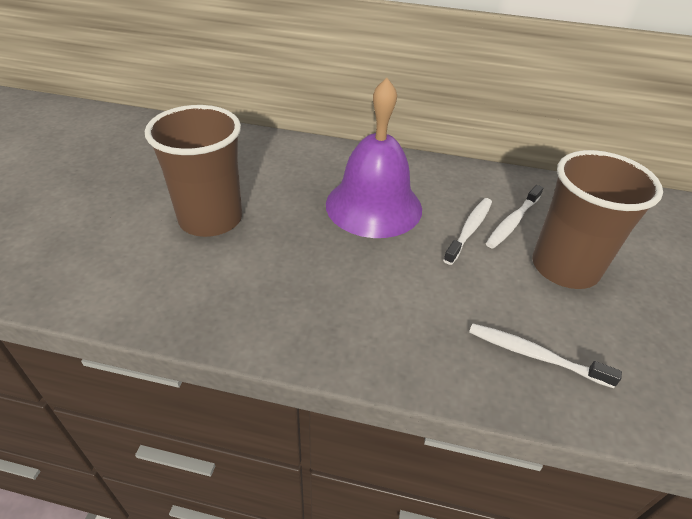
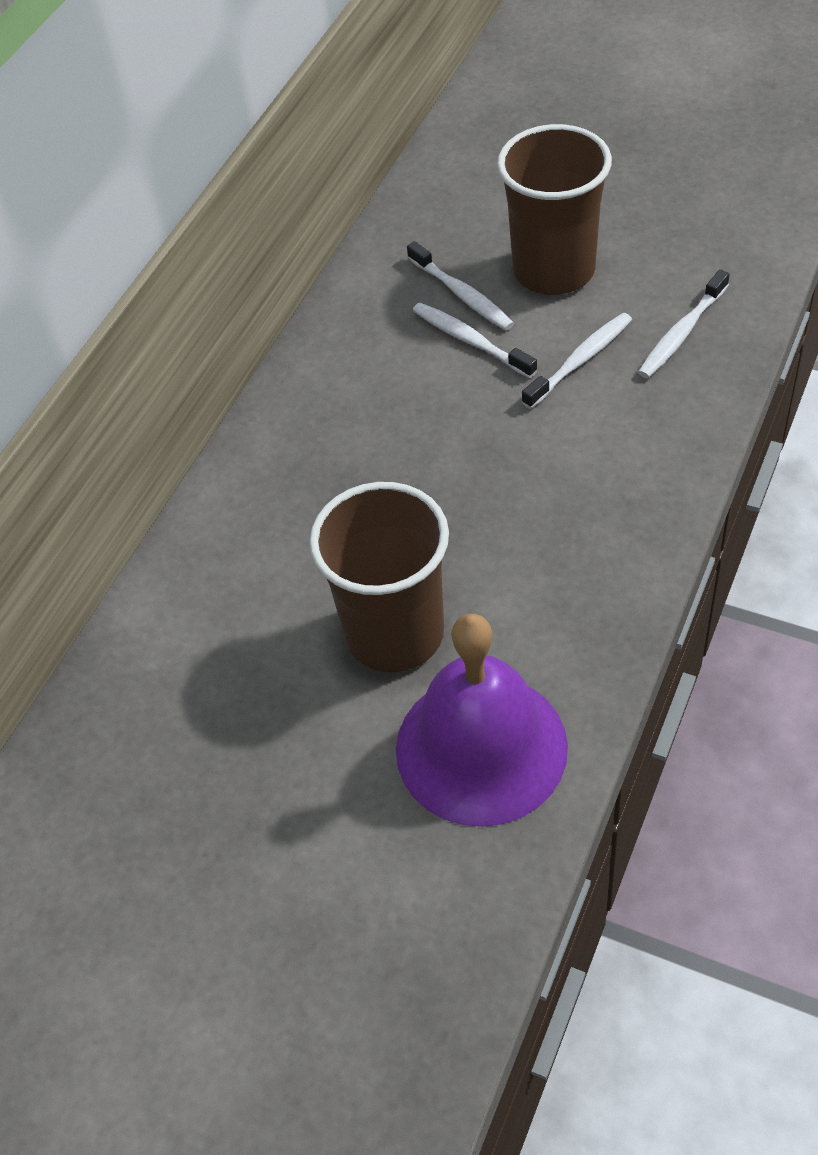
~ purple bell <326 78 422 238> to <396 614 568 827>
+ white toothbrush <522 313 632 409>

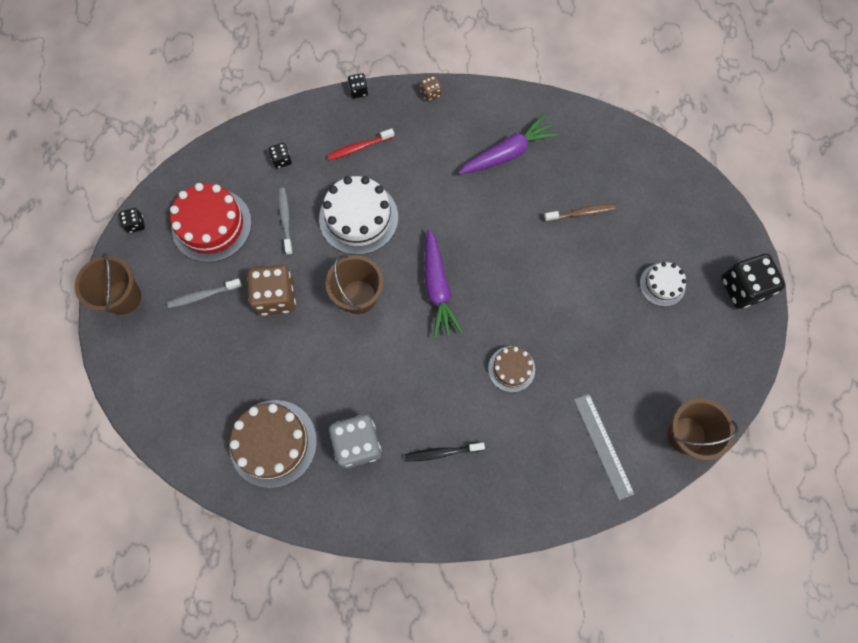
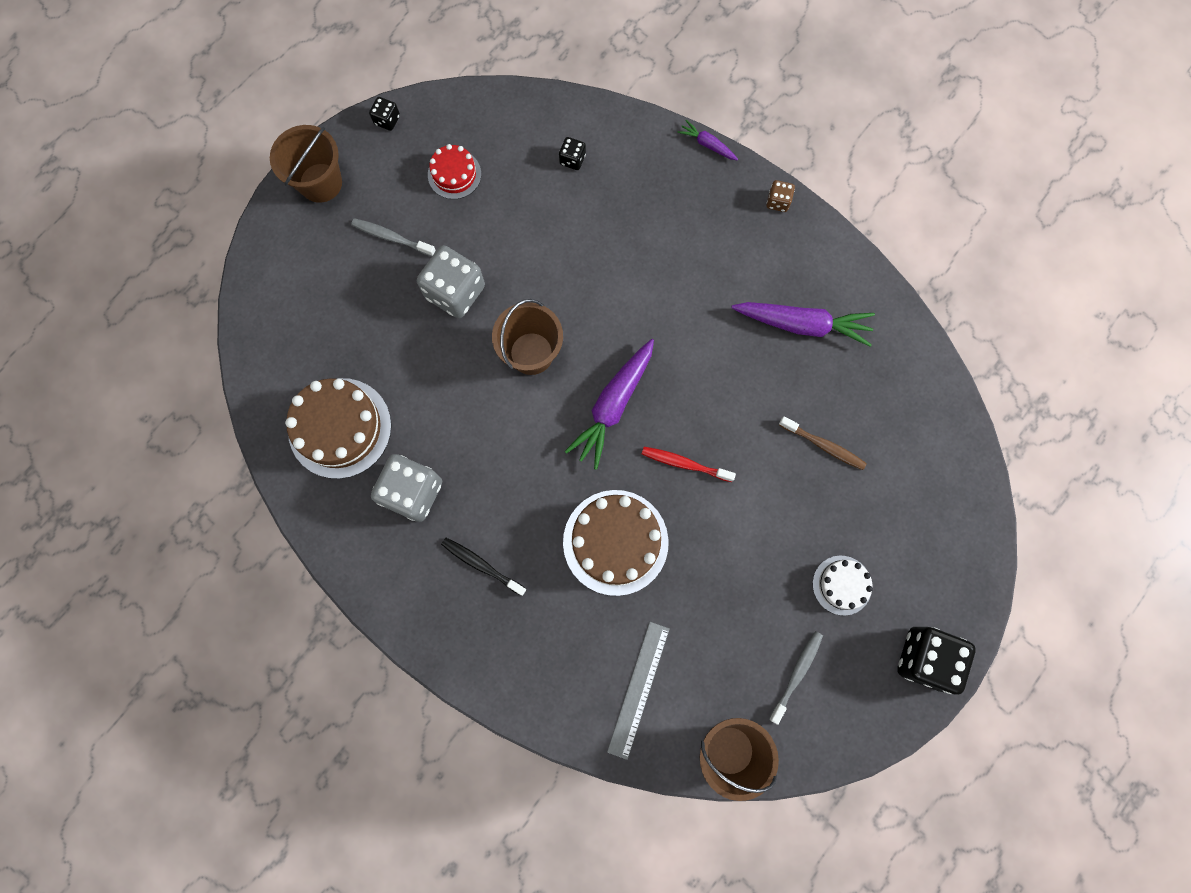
~ brown dice <247 265 296 316> to grey dice <417 245 485 318>
~ red cake <170 183 252 262> = <428 144 481 199> x0.56
~ brown cake <488 346 535 392> = <563 490 669 596> x1.80
~ red toothbrush <327 128 394 160> to <642 447 736 482>
~ black dice <348 73 368 98> to purple carrot <677 120 738 160>
~ grey toothbrush <278 188 293 255> to <769 631 823 725>
- white cake <319 176 398 255>

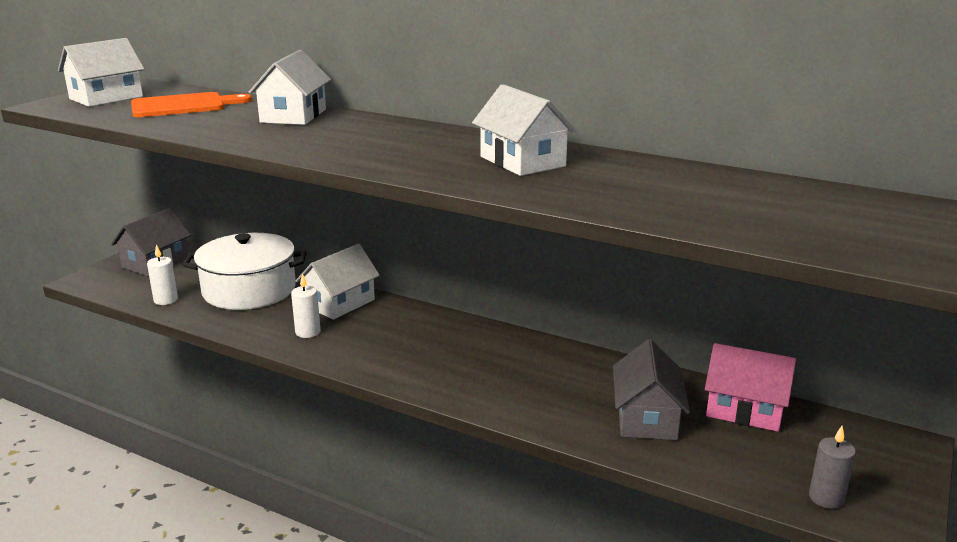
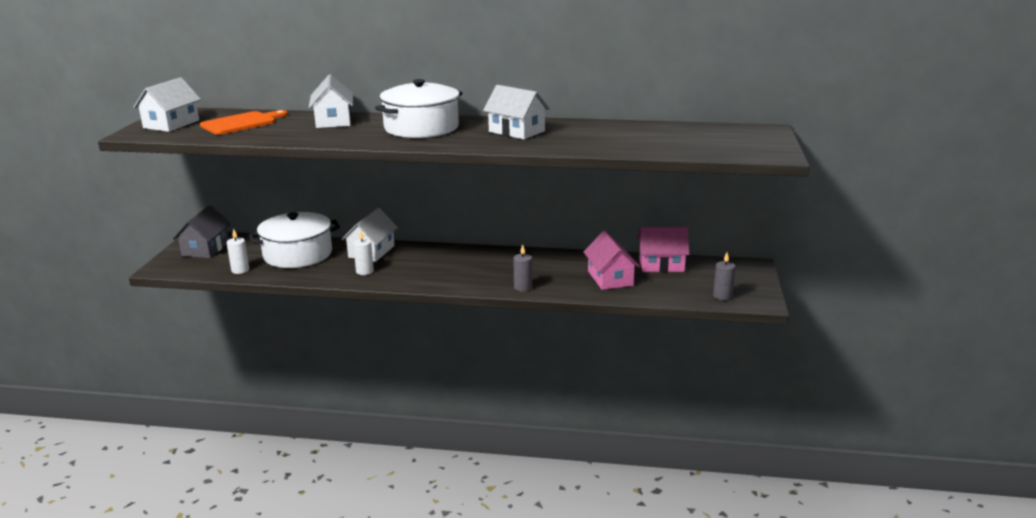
+ white pot <375 79 462 138>
+ grey candle <514 244 532 292>
~ grey house <613 339 690 440> to pink house <584 231 640 290>

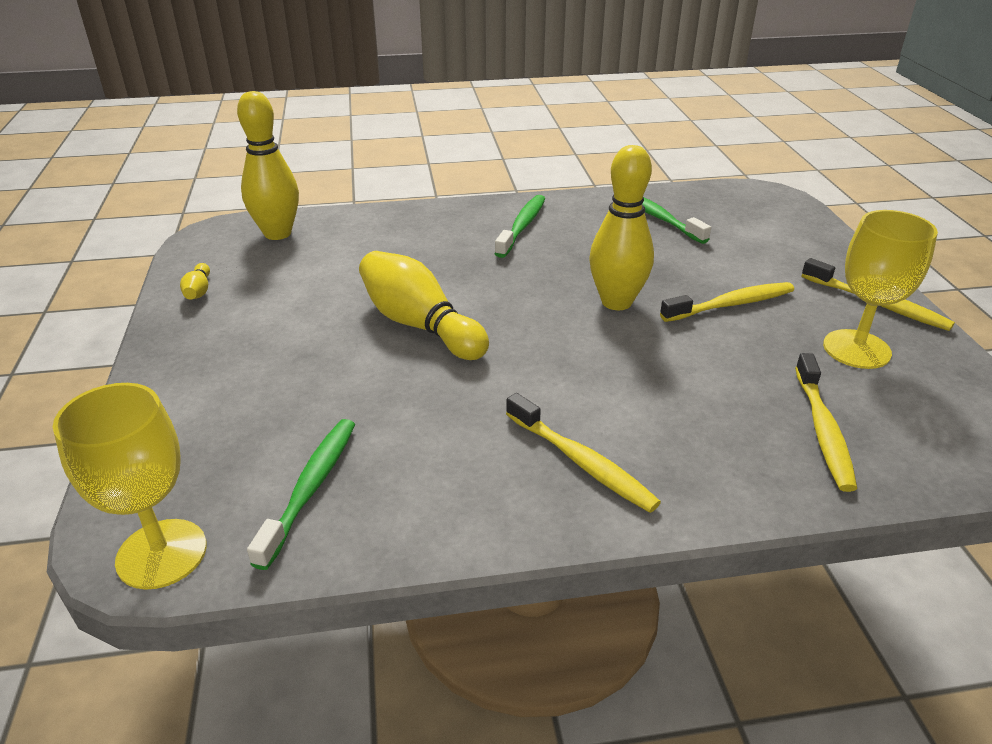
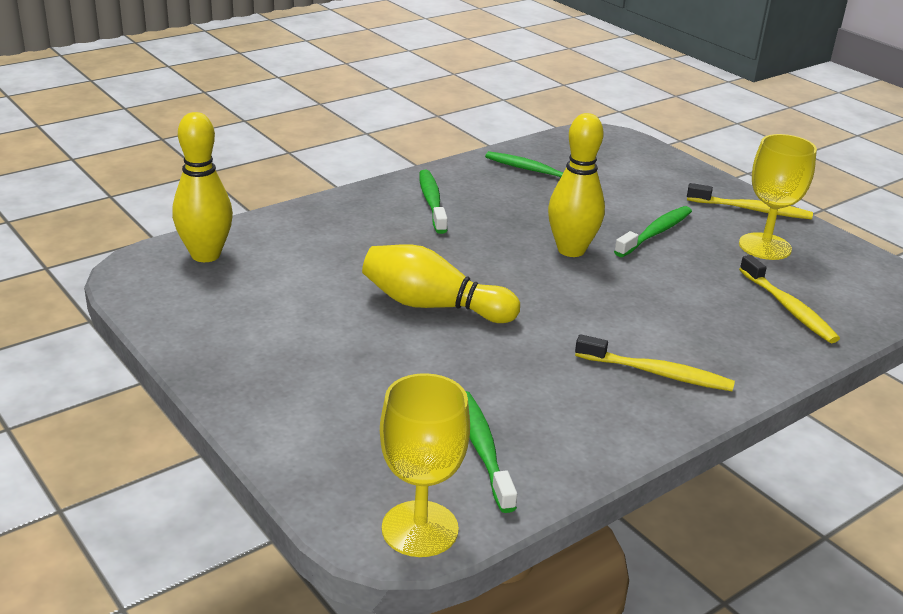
~ yellow toothbrush <660 282 794 322> to green toothbrush <614 206 692 257>
- yellow bowling pin <180 263 210 300>

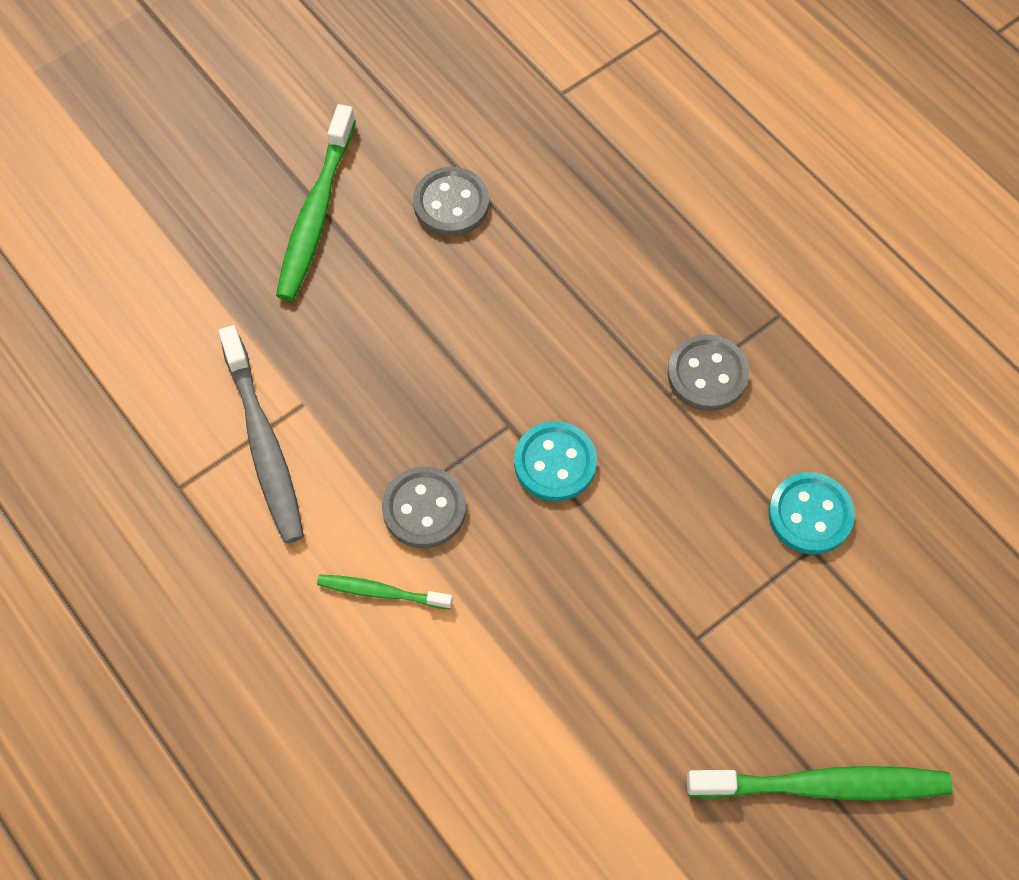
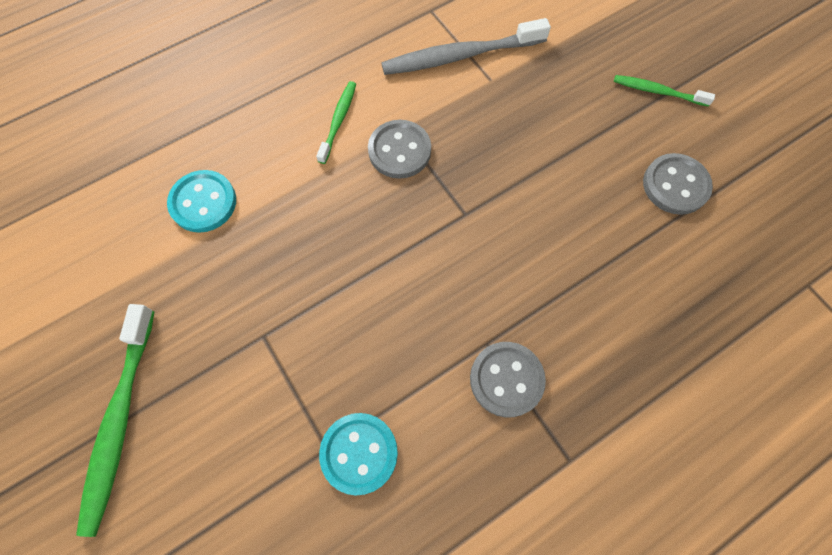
~ turquoise button <514 421 597 501> to <167 170 236 233>
~ green toothbrush <276 104 356 301> = <614 75 715 107> x0.55

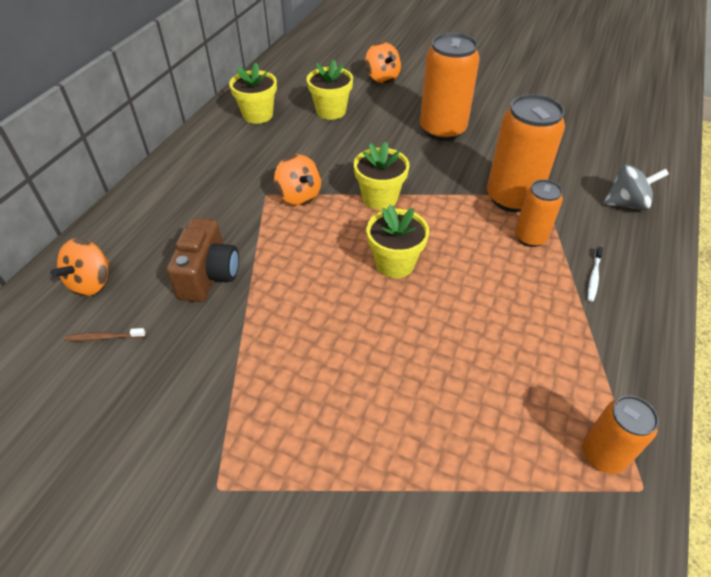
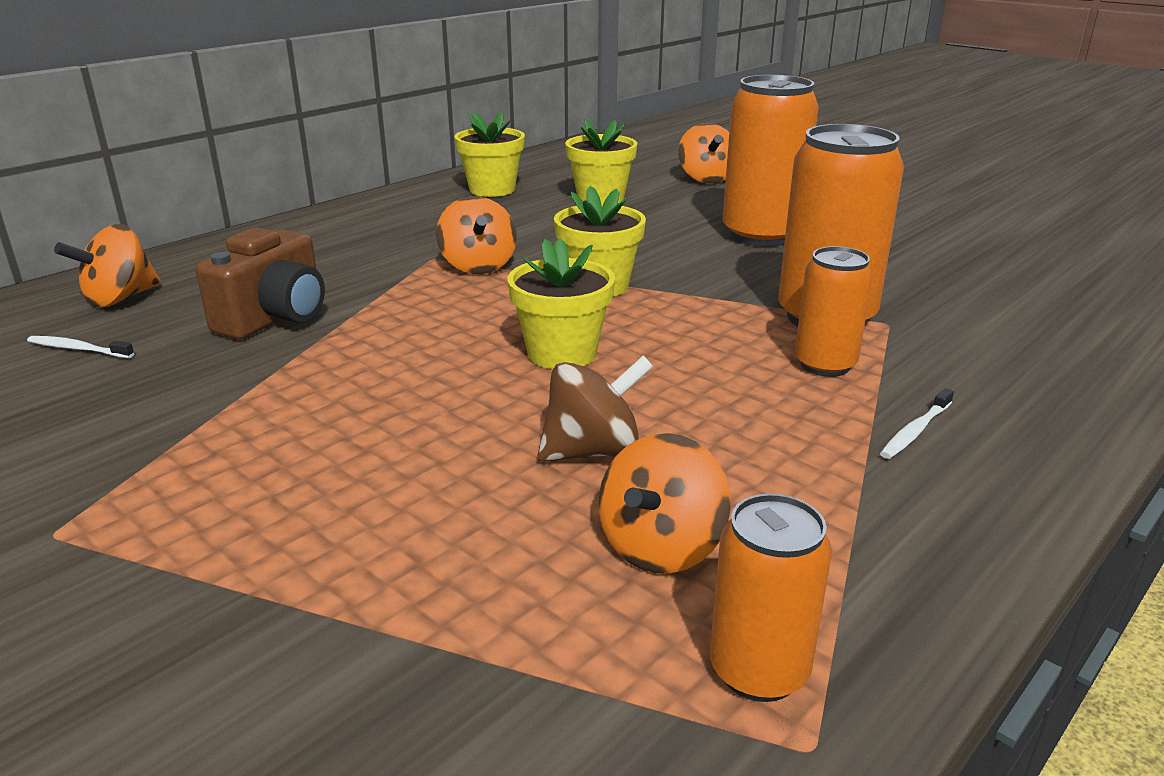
~ brown toothbrush <64 328 146 341> to white toothbrush <27 336 134 358>
+ brown spinning top <537 356 653 462>
+ orange spinning top <598 433 731 573>
- grey spinning top <603 165 669 211>

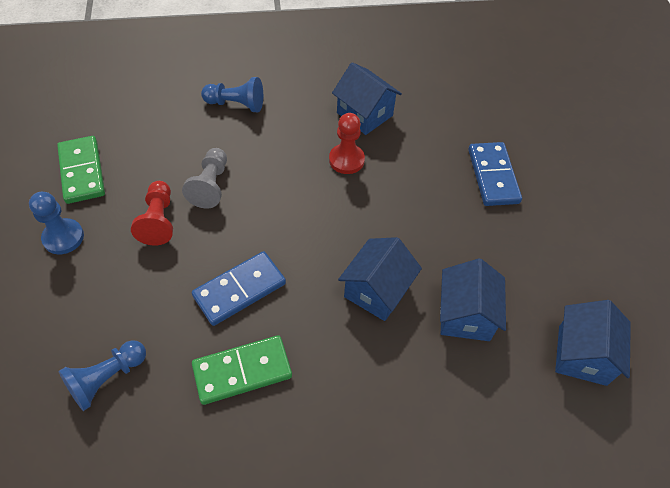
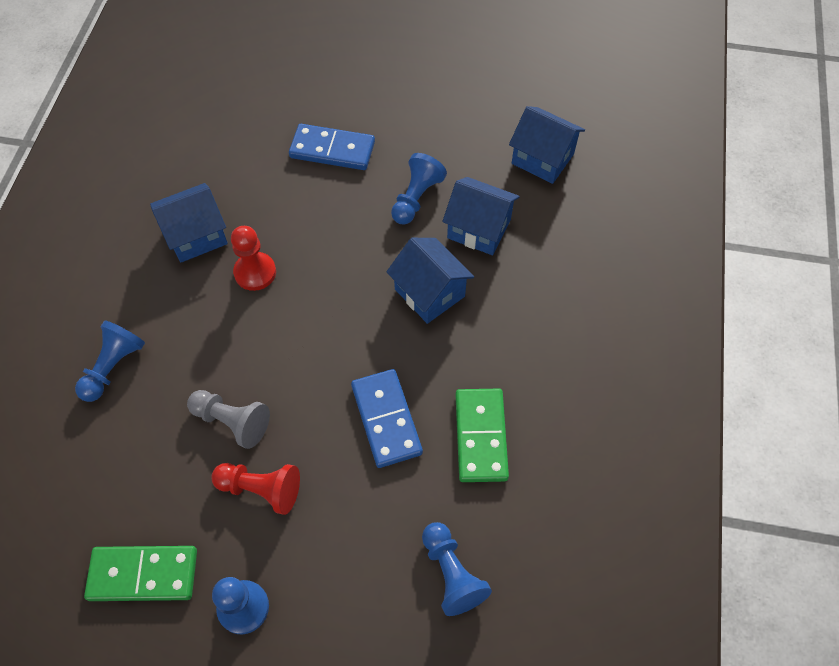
+ blue pawn <391 153 447 225>

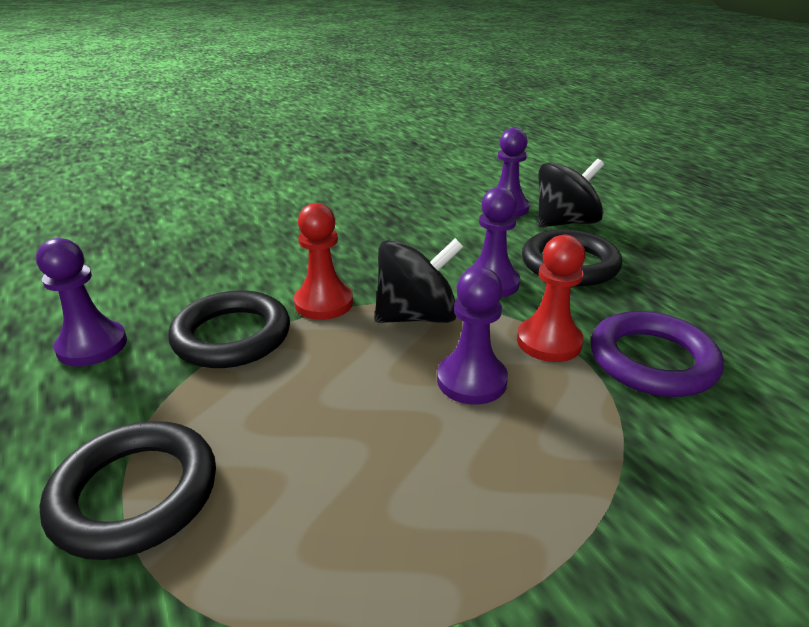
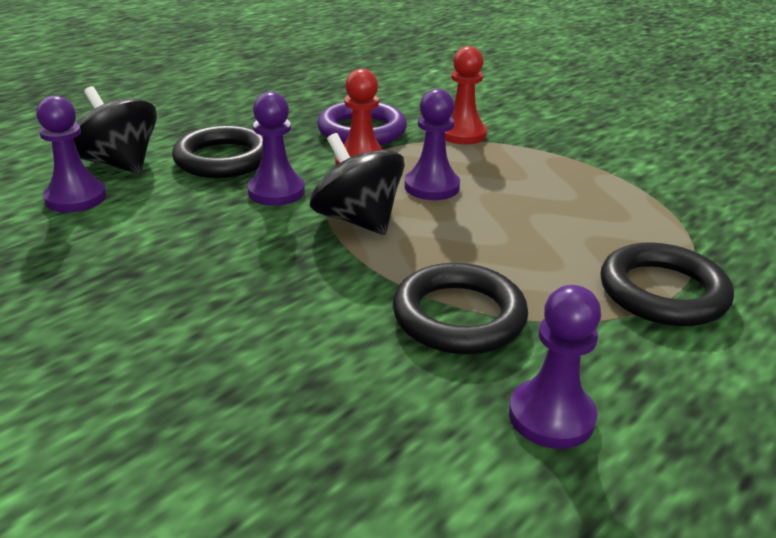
~ red pawn <294 203 353 320> to <445 46 487 144>

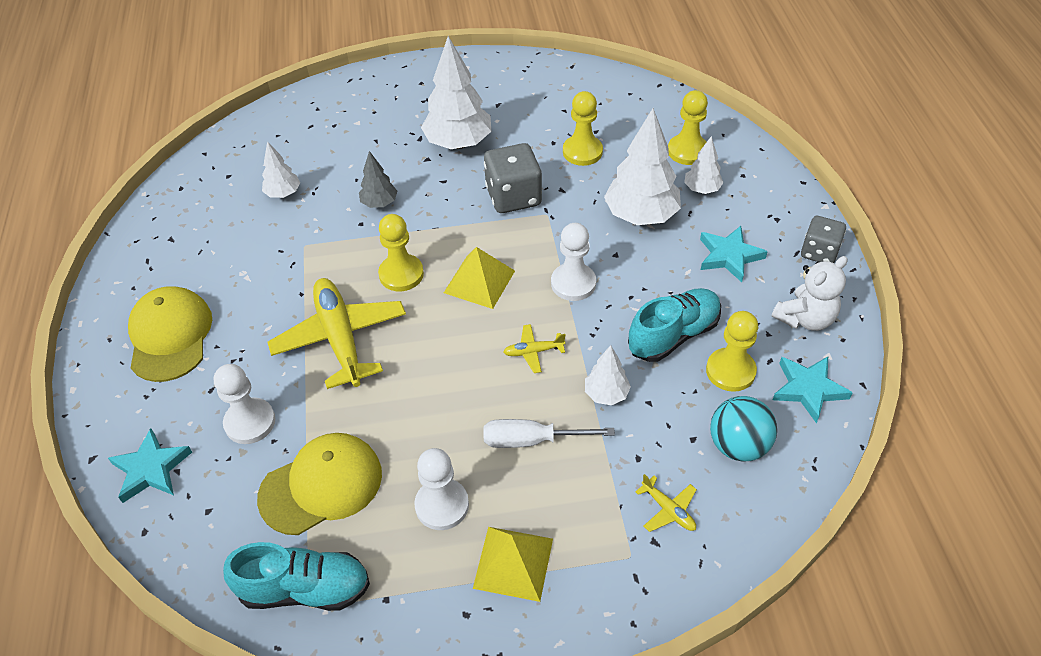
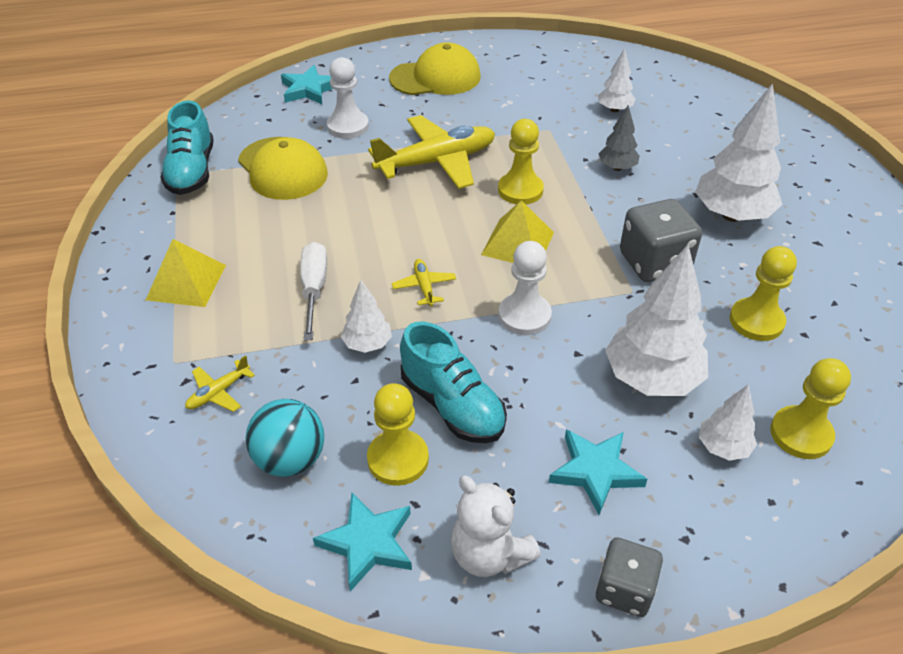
- white pawn <414 448 469 530>

